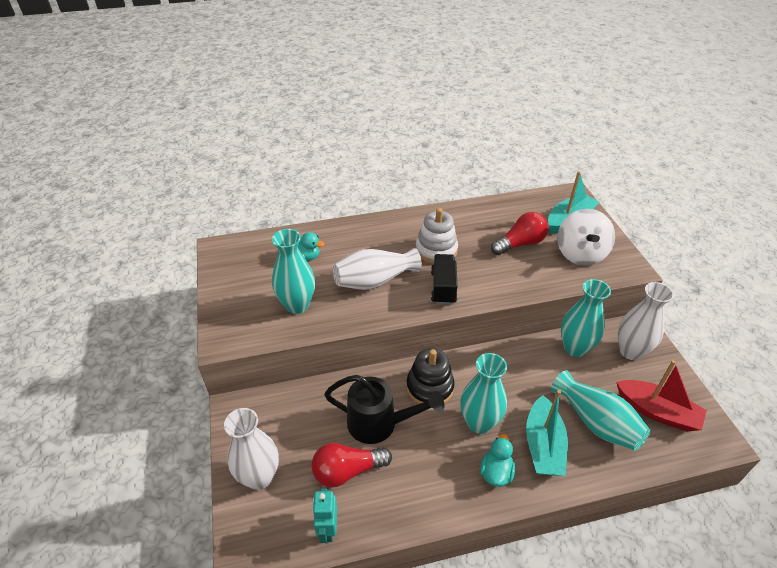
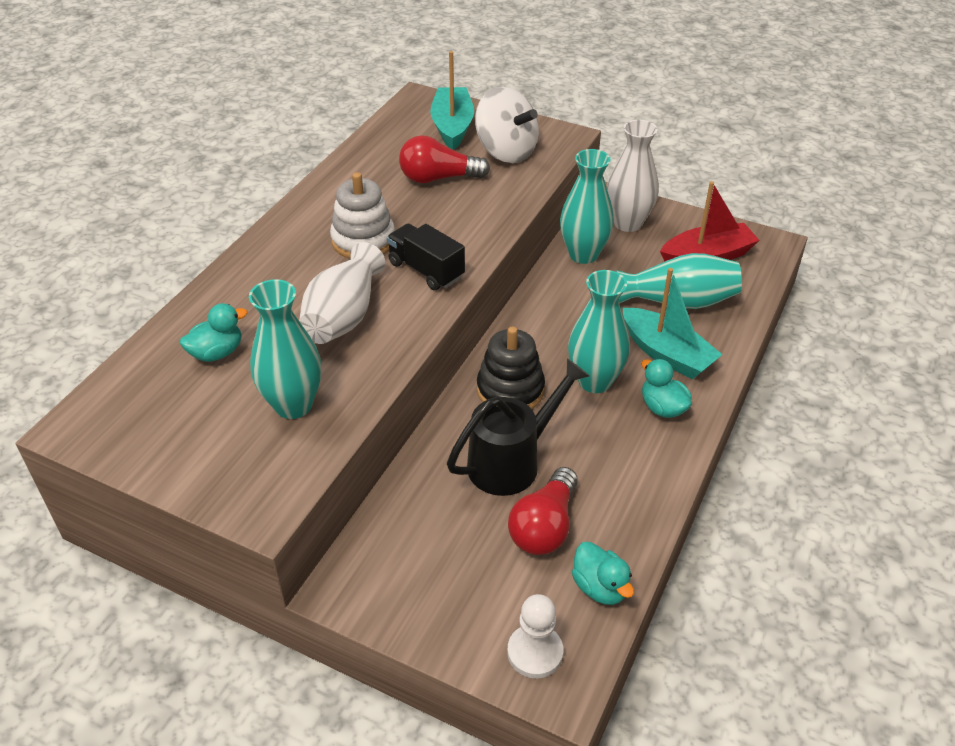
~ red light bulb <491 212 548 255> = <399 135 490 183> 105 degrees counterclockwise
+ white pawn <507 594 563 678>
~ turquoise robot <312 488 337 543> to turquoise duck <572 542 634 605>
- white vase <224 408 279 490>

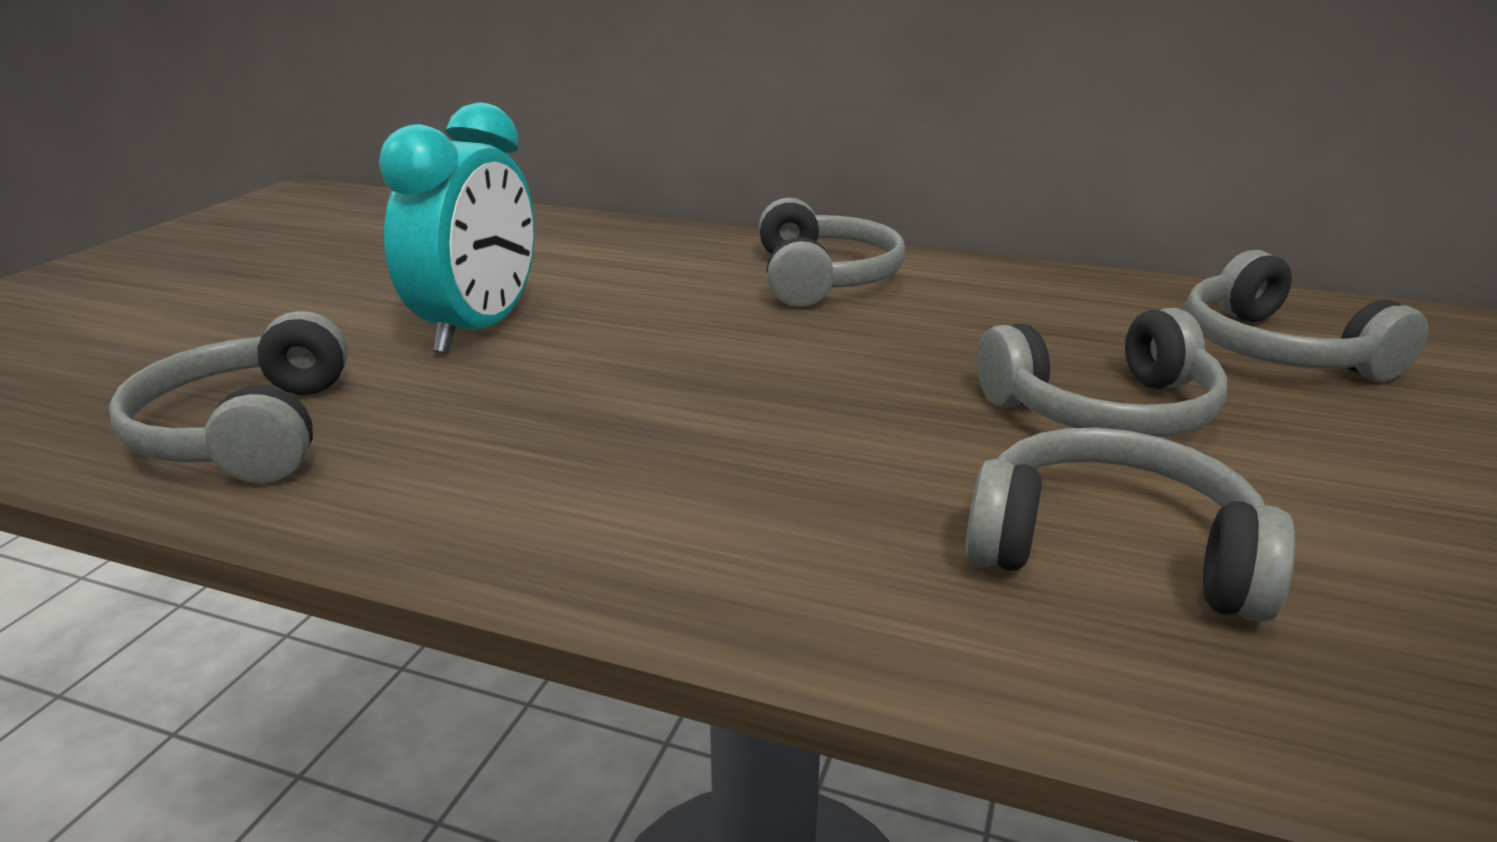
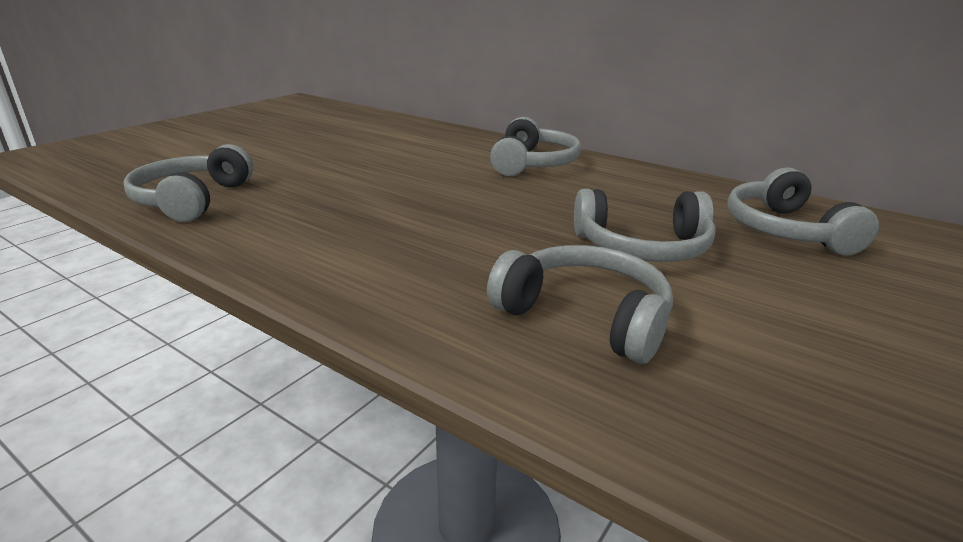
- turquoise clock <379 102 535 353>

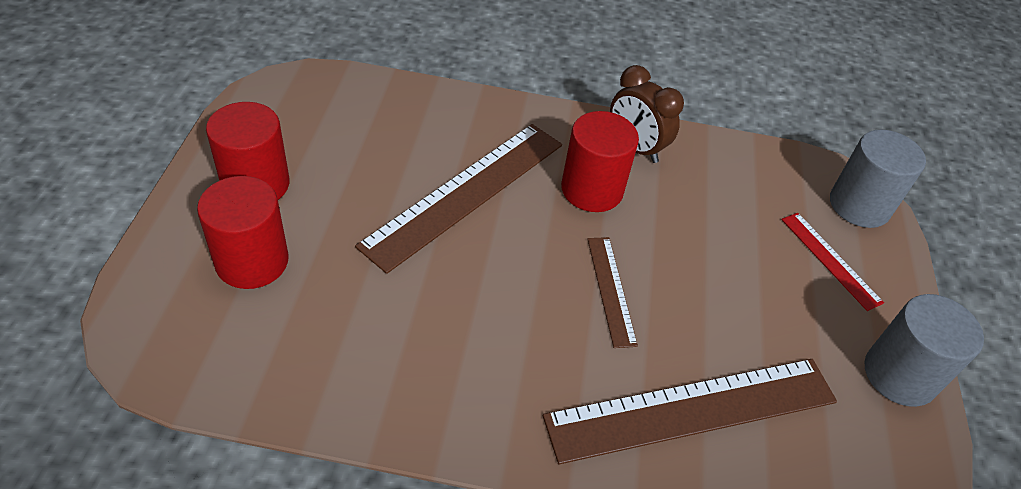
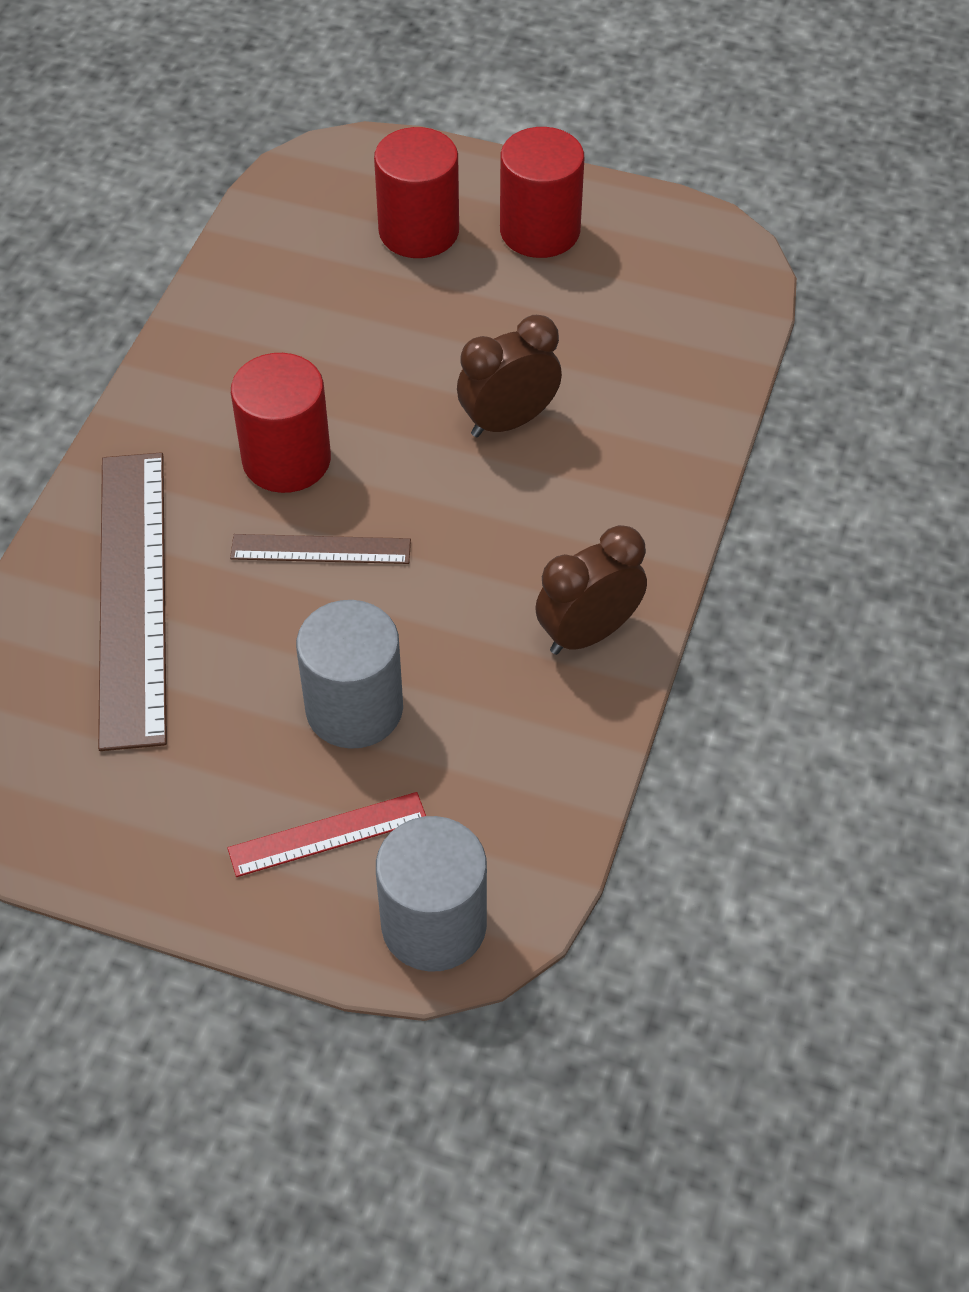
~ red cylinder <561 111 639 212> to <231 353 331 493>
~ grey cylinder <865 294 984 407> to <296 600 403 749>
~ brown ruler <355 124 562 274> to brown clock <457 315 562 437>

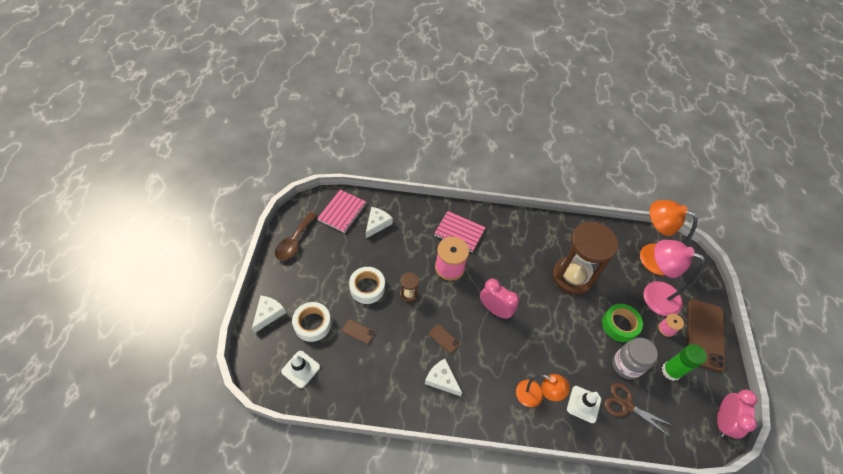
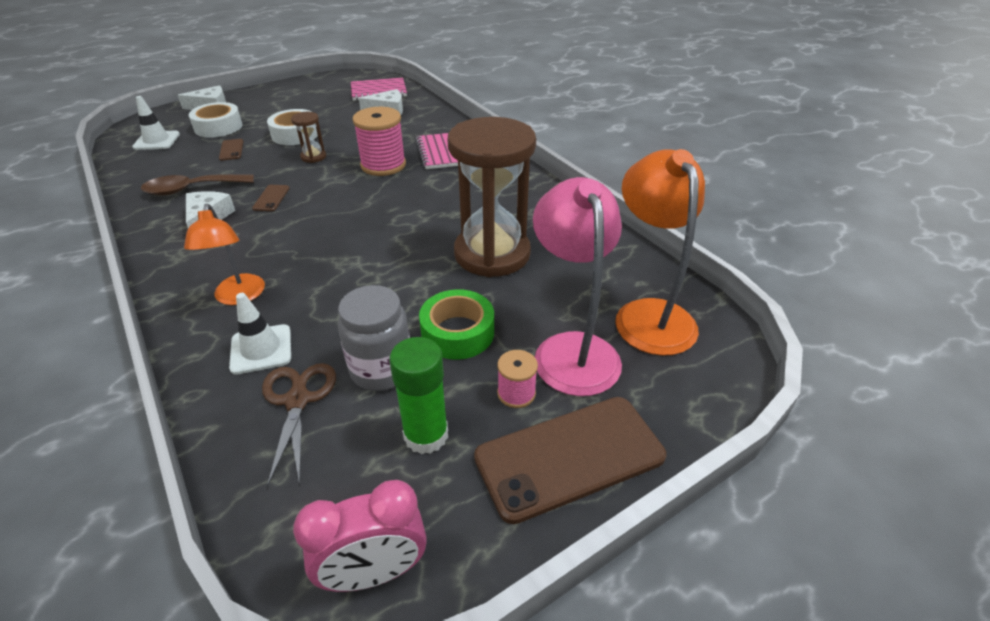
~ brown spoon <275 211 317 261> to <141 174 254 196>
- pink clock <480 279 519 319>

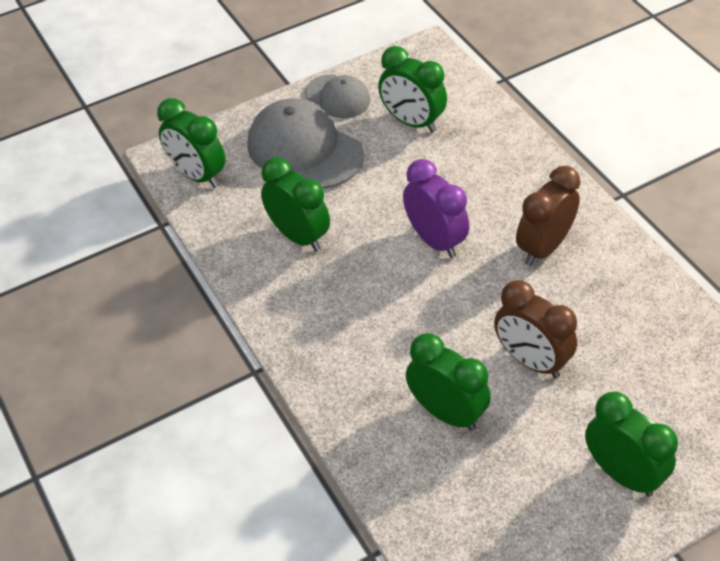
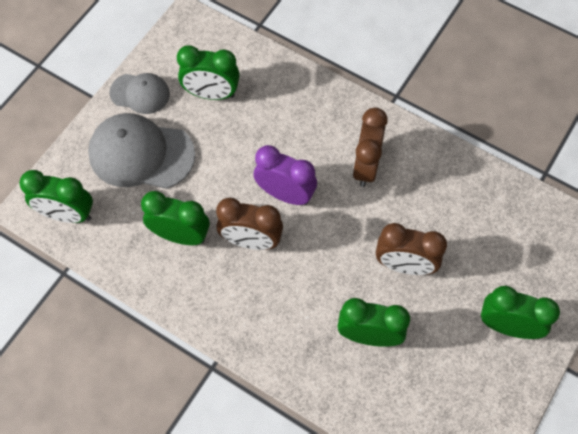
+ brown clock <216 198 283 250>

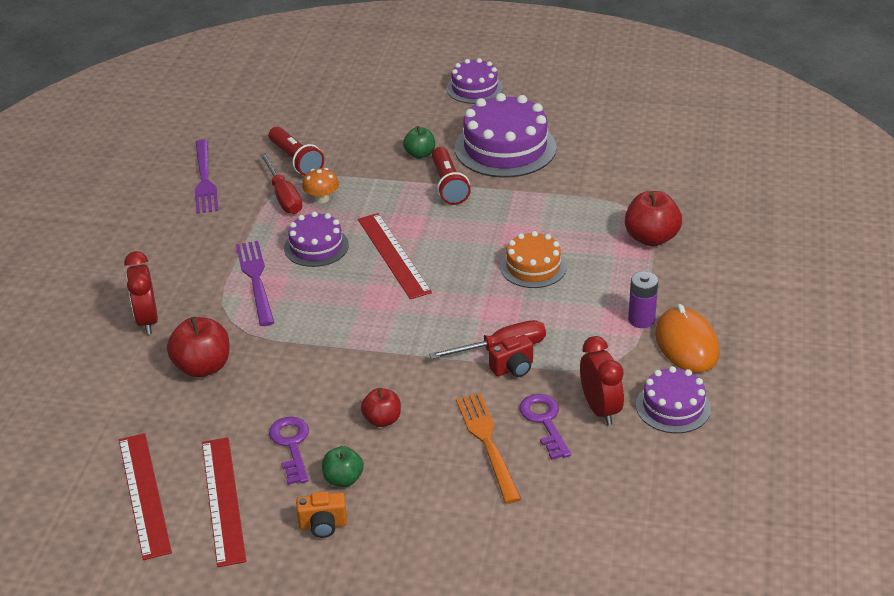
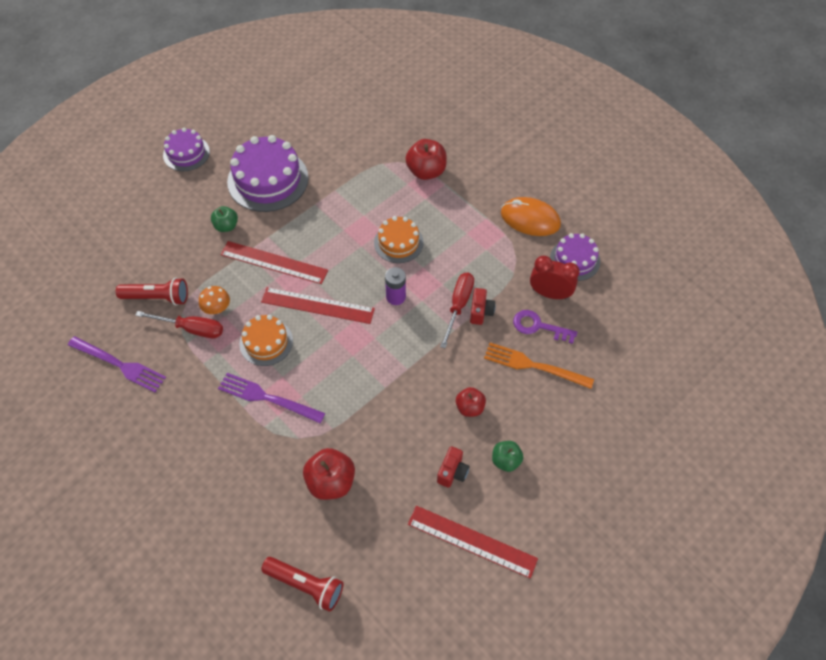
~ red ruler <119 433 172 560> to <220 241 328 284>
~ purple cake <284 211 349 267> to orange cake <239 315 293 366>
~ red flashlight <432 147 471 205> to <261 557 343 612>
~ purple battery <628 271 658 328> to <385 267 406 305>
~ purple key <269 416 309 485> to red camera <437 446 470 488>
- red clock <124 251 158 334>
- orange camera <296 491 347 538>

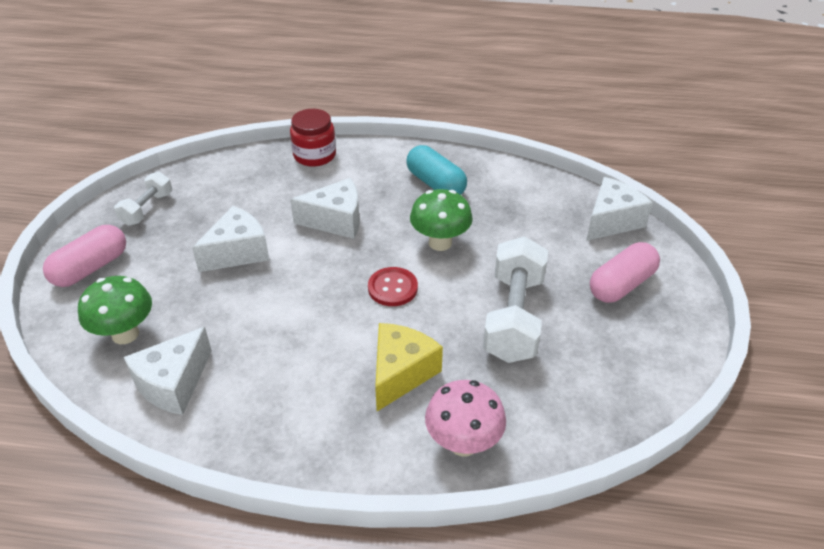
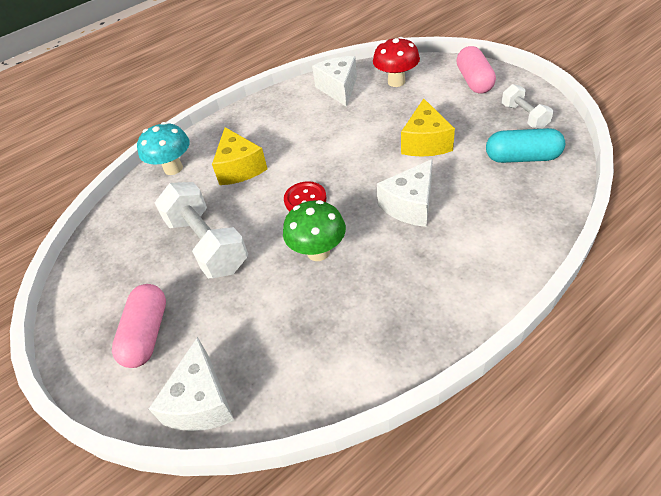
~ pink mushroom <425 380 506 456> to turquoise mushroom <137 122 190 175>
~ green mushroom <78 276 152 344> to red mushroom <373 37 420 87>
~ white cheese <192 206 269 272> to yellow cheese <401 99 455 156>
~ turquoise capsule <406 145 467 195> to <486 128 565 163>
- red jar <290 109 336 167>

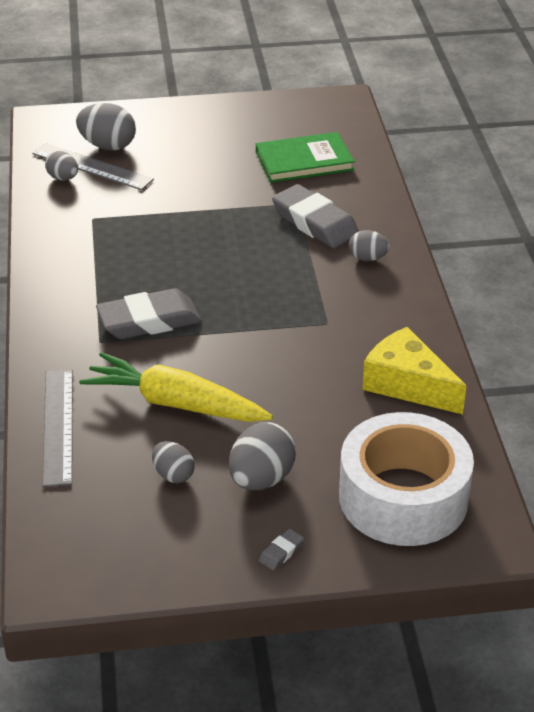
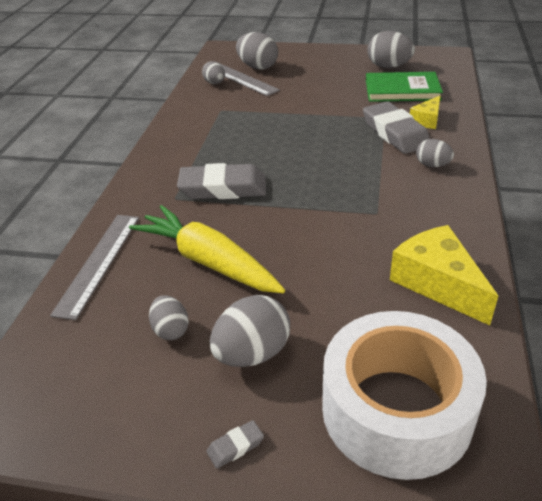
+ grey egg <367 31 415 68>
+ yellow cheese <410 96 440 129>

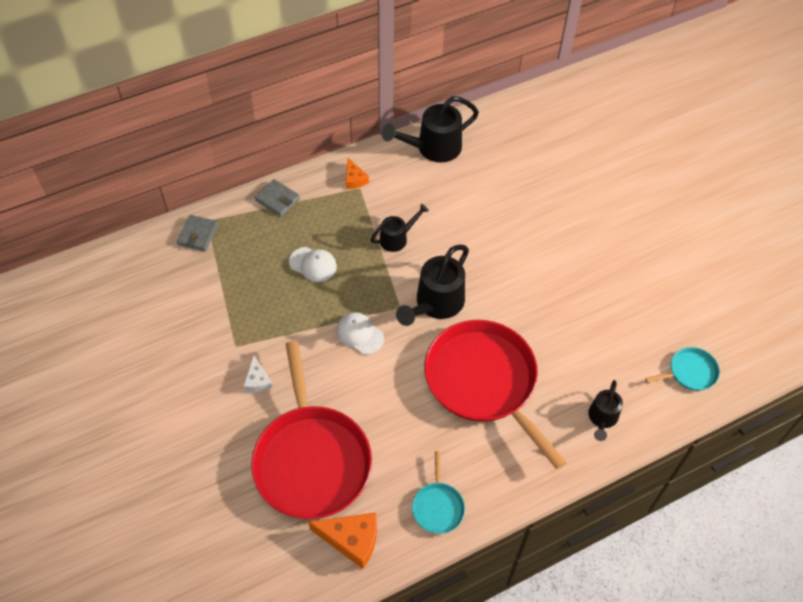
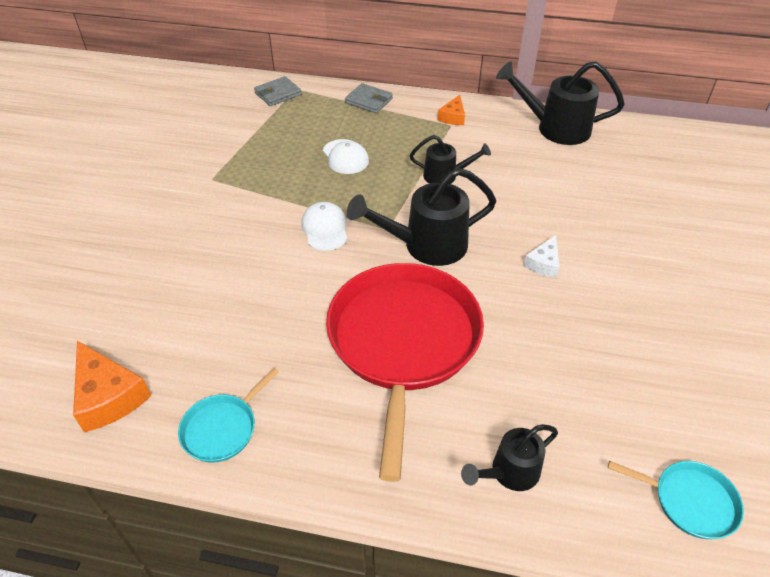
~ grey wallet <255 179 300 217> = <345 83 393 113> 45 degrees counterclockwise
~ white cheese <243 355 273 393> to <524 235 560 278>
- red pan <251 341 372 519>

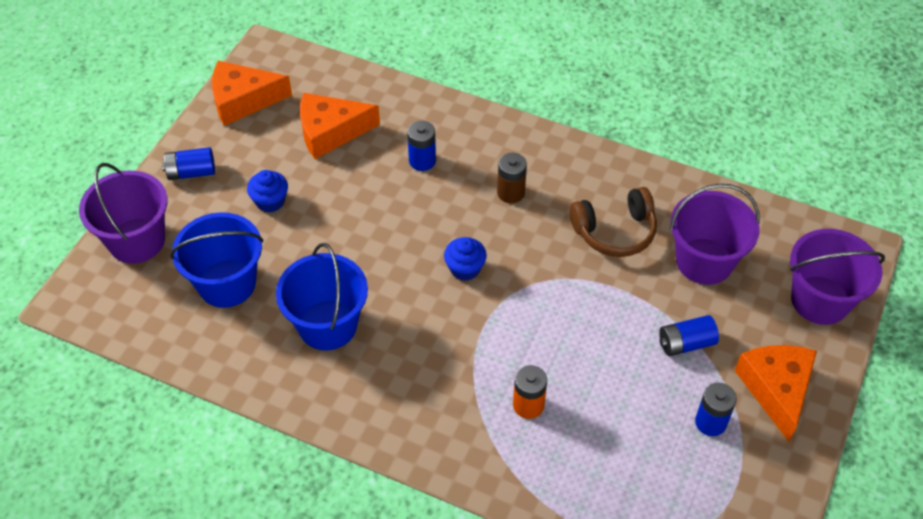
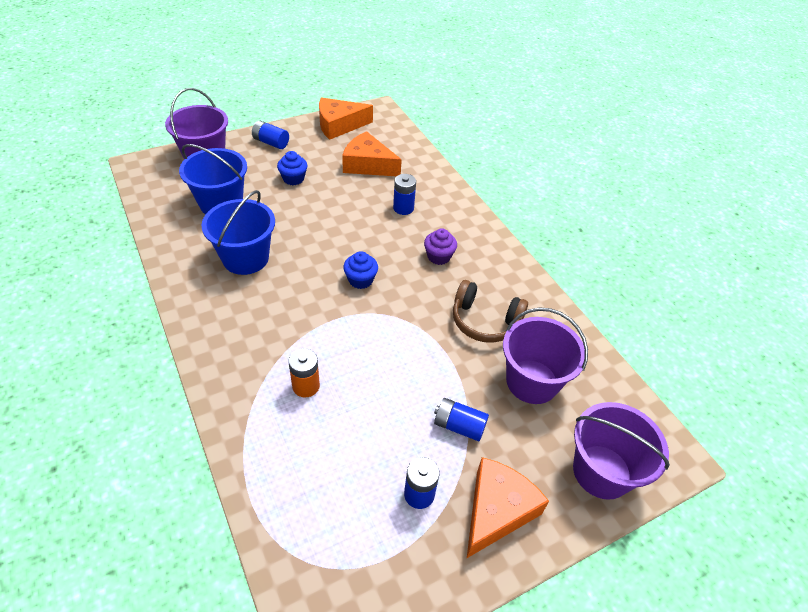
~ orange cheese <212 61 292 126> = <319 97 373 140> 45 degrees counterclockwise
~ brown battery <497 153 527 203> to purple cupcake <424 228 457 265>

